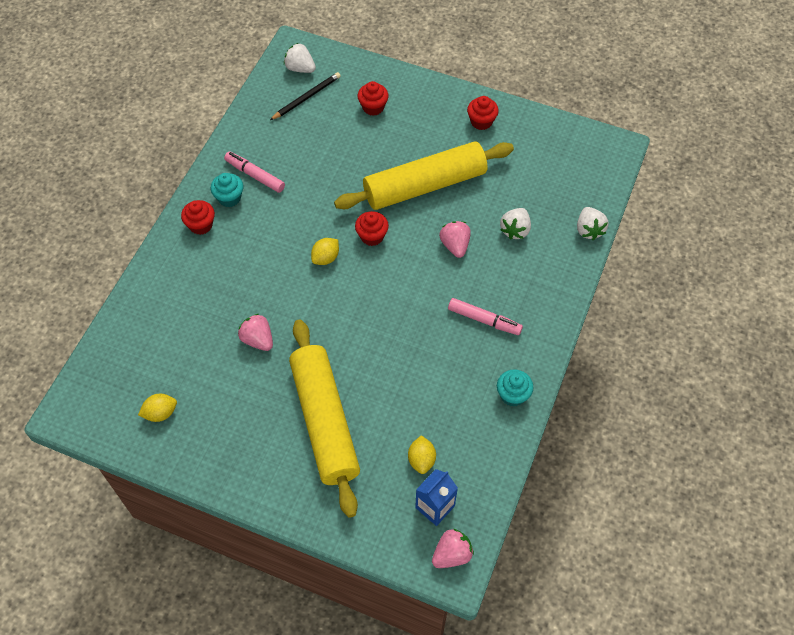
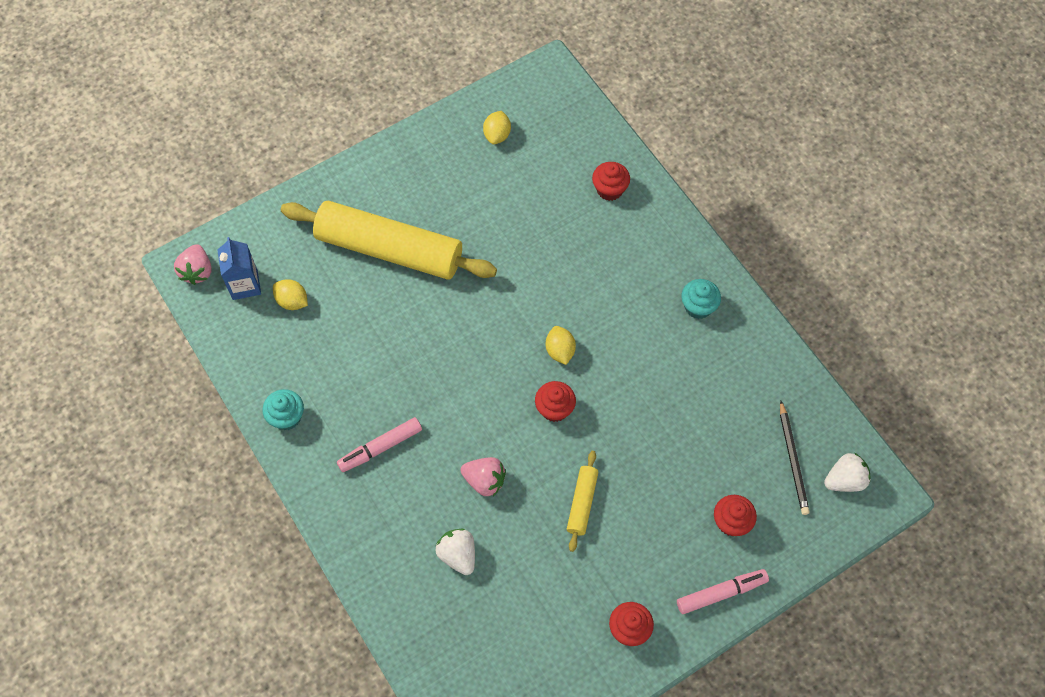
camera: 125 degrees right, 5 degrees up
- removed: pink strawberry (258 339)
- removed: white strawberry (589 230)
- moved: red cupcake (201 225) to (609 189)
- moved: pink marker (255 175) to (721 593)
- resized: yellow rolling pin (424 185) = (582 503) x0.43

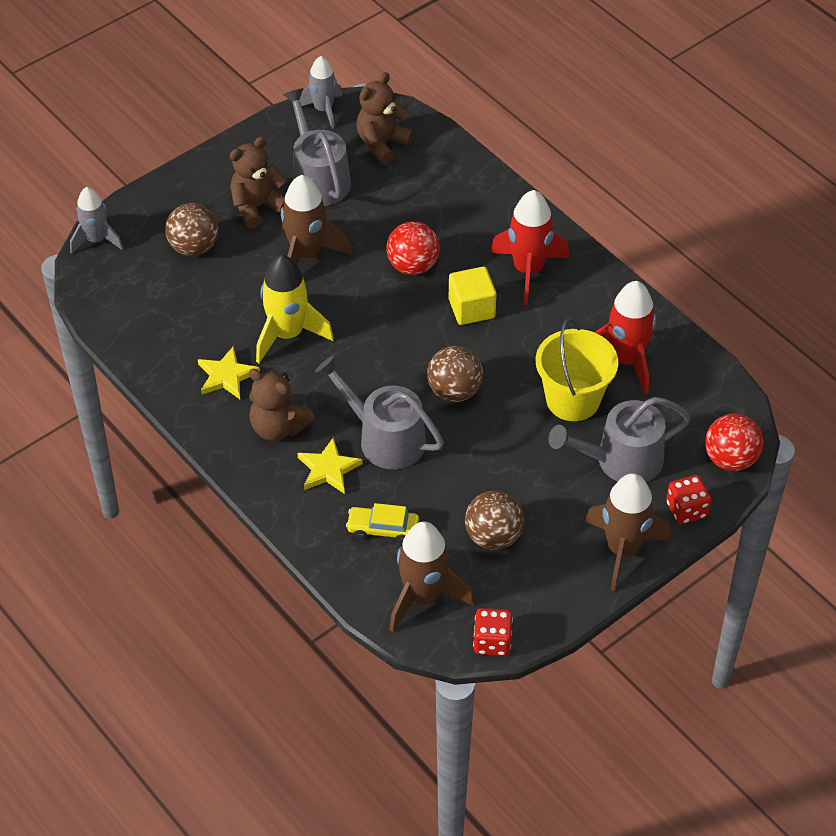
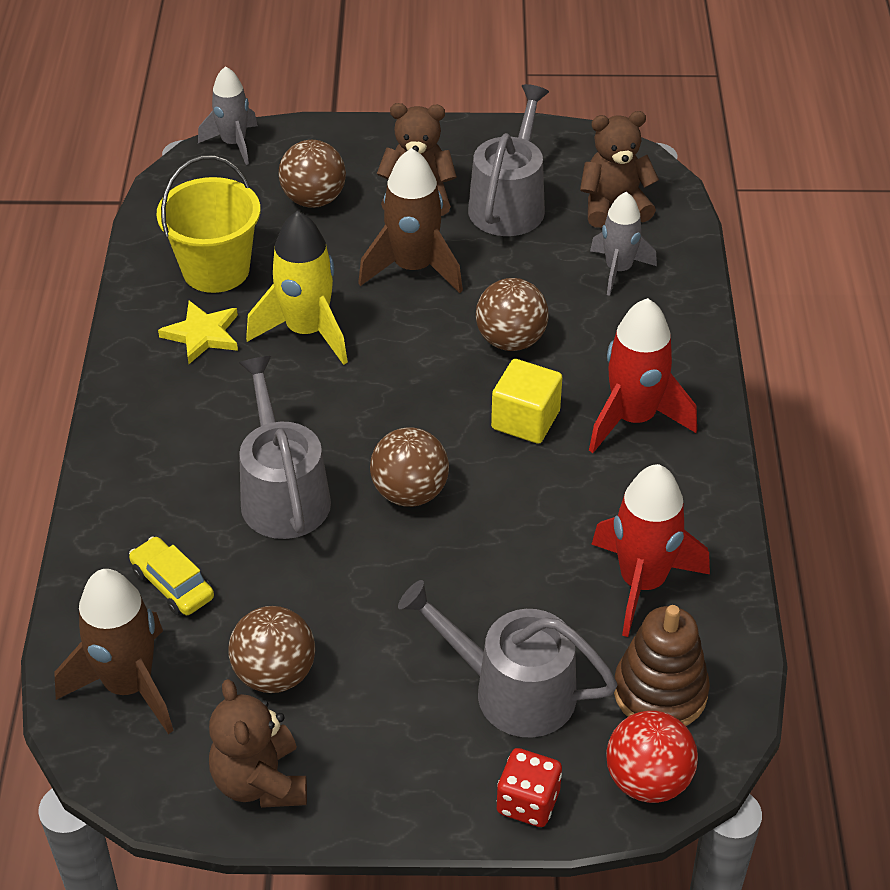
camera: 40 degrees right, 5 degrees down
- removed: yellow star (328 469)
- removed: red dice (492 641)
- removed: brown rocket (622 549)
- added: brown stacking toy (660 692)
- moved: brown teddy bear (278 427) to (260 782)
- moved: grey rocket (323 110) to (618 270)
- moved: yellow bucket (572 400) to (216 270)
- recoloured: red ball (413 266) to brown ball (511 340)

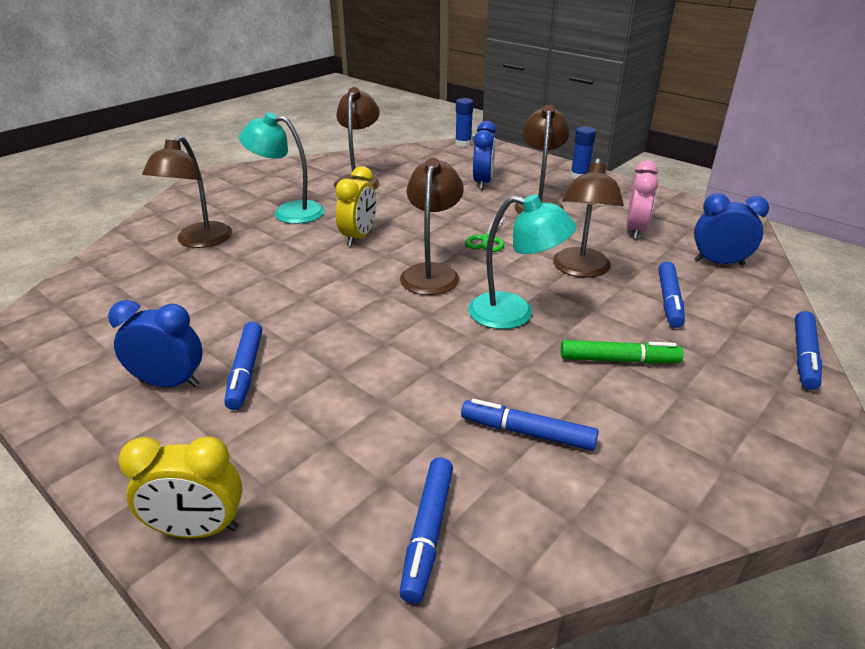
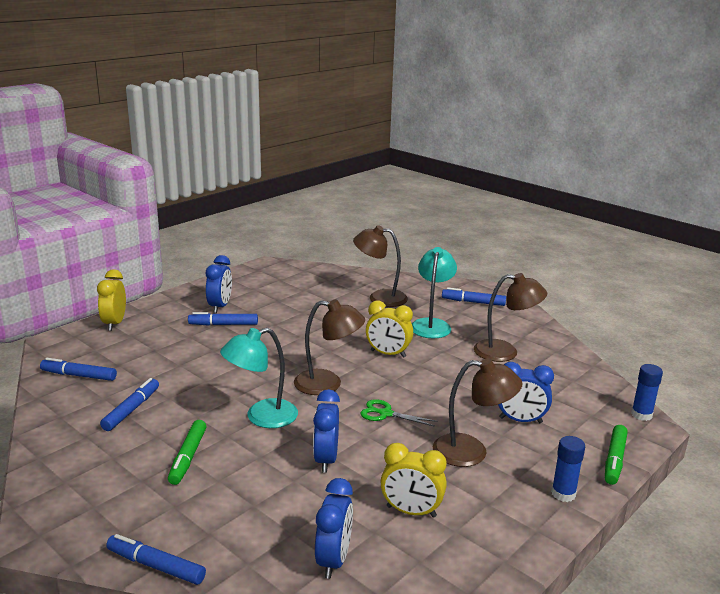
camera: 90 degrees right, 10 degrees down
- added: green marker (614 460)
- moved: blue marker (669 300) to (473 302)
- replaced: brown lamp (581 270) to blue clock (326 459)
- recoloured: pink clock (635 230) to yellow clock (411 511)
- turned: turquoise lamp (514 313) = (261 417) 45 degrees clockwise

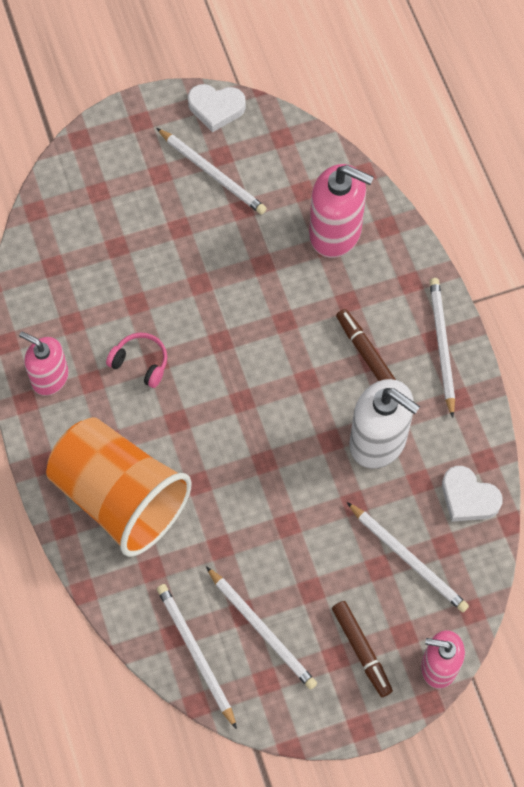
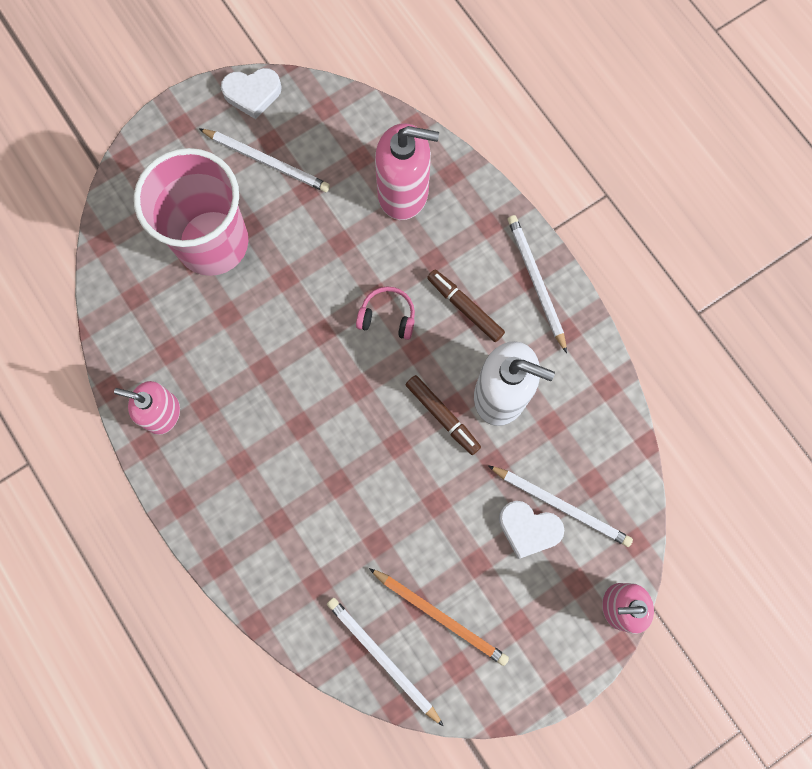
camera: 15 degrees left, 10 degrees up
- removed: orange cup (120 497)
- added: pink cup (212 242)
- moved: pink headphones (140 363) to (387 317)
- moved: brown marker (361 650) to (442 416)
- moved: white heart (468 497) to (528 529)
- recoloured: white pencil (262 629) to orange pencil (440 616)

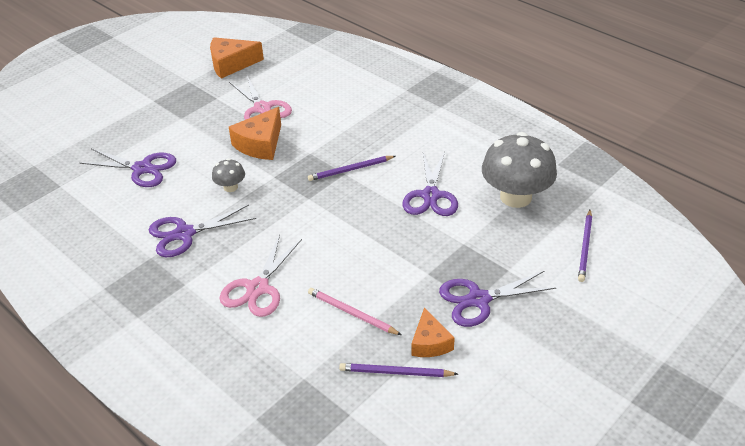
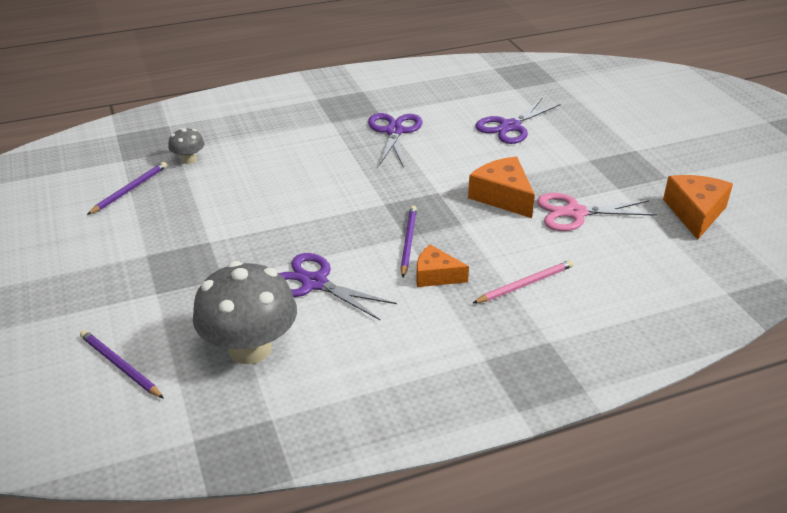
camera: 115 degrees right, 5 degrees down
- removed: pink scissors (258 288)
- removed: purple scissors (479 300)
- moved: grey mushroom (230 187) to (188 159)
- moved: pink pencil (352 313) to (525 284)
- moved: orange cheese (430 343) to (435 275)

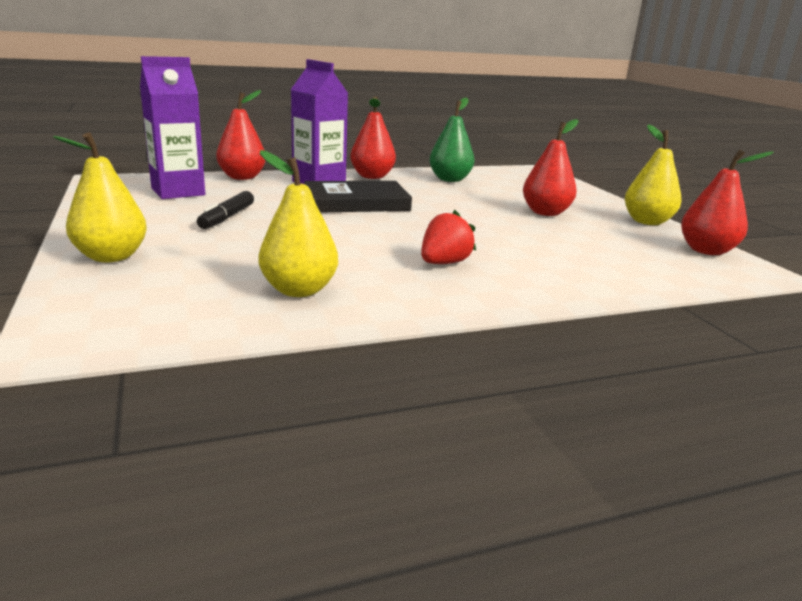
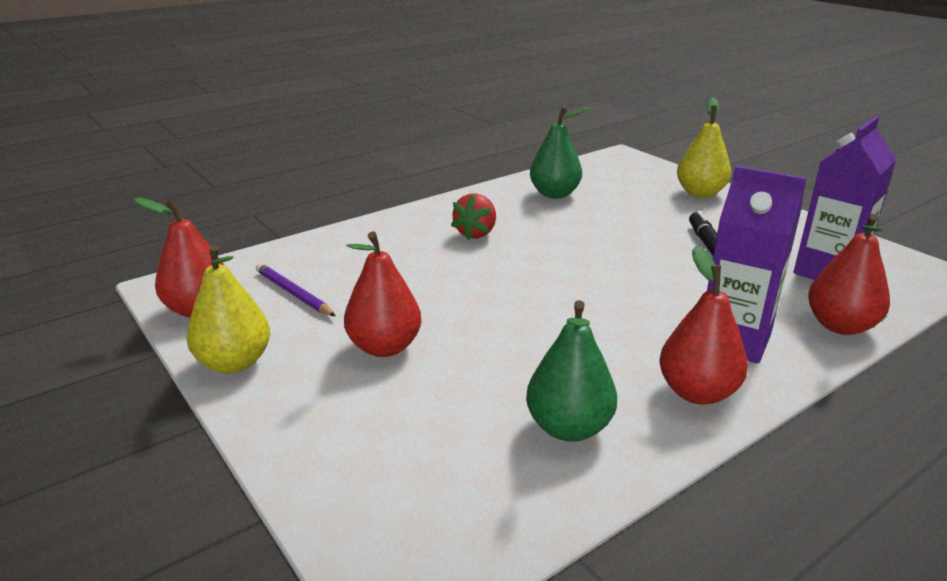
camera: 165 degrees right, 5 degrees up
- removed: black book (356 202)
- added: purple pencil (293 293)
- recoloured: yellow pear (298 290) to green pear (554 194)

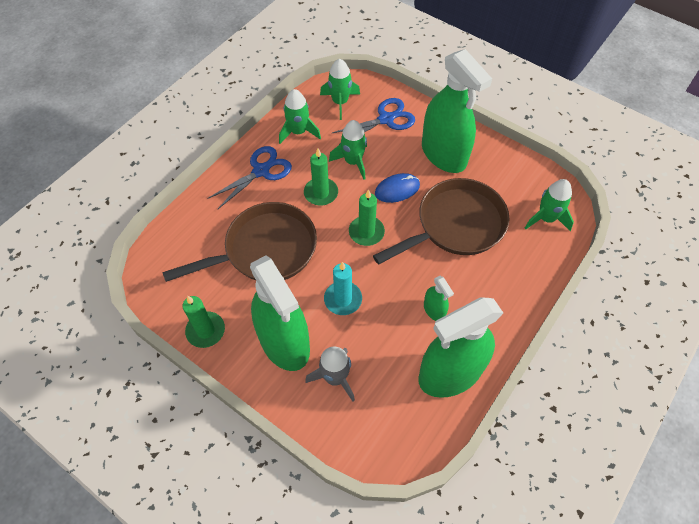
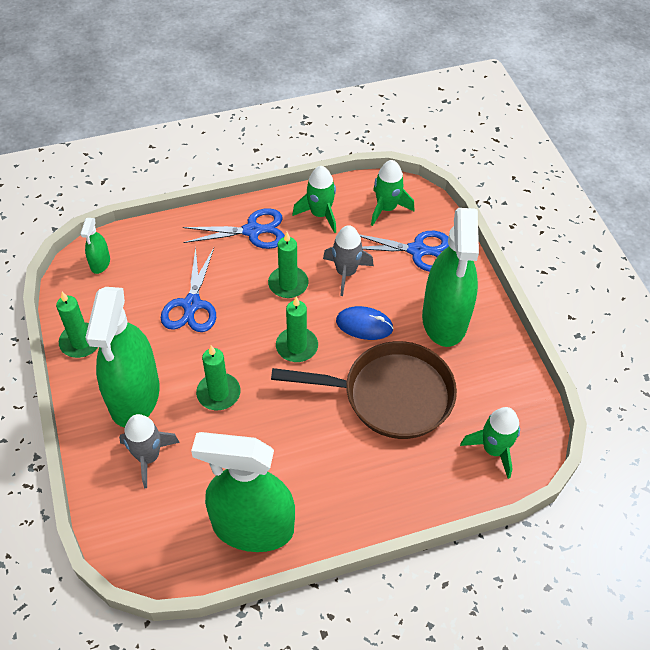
camera: 35 degrees right, 5 degrees down
- moved: green spray bottle (434 310) to (100 263)
- replaced: brown pan (265 250) to blue scissors (192 304)
- recoloured: turquoise candle (343 299) to green candle (218 393)
- recoloured: green rocket (353 162) to grey rocket (346 273)

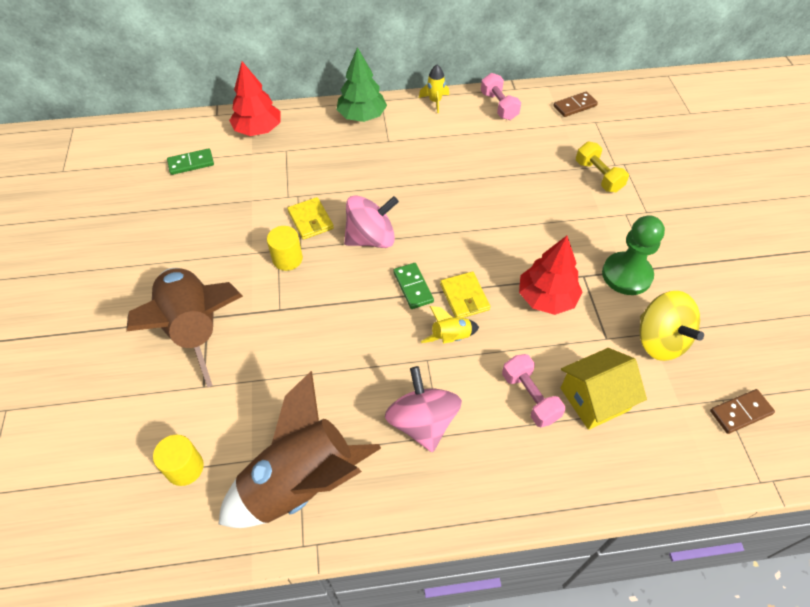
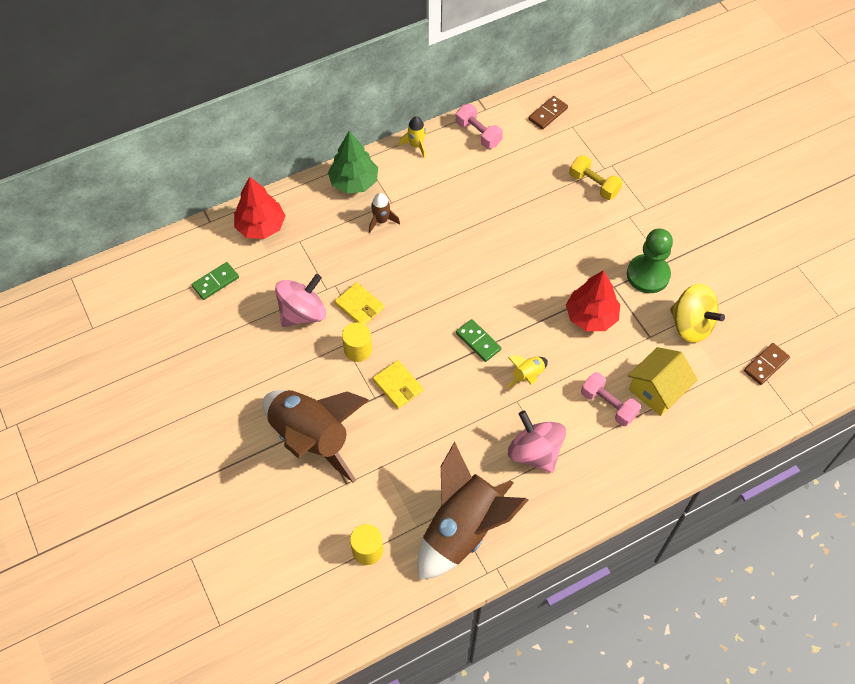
camera: 20 degrees left, 5 degrees up
- added: brown rocket (381 221)
- moved: pink spinning top (371 238) to (302 313)
- moved: yellow wallet (464 297) to (398 386)

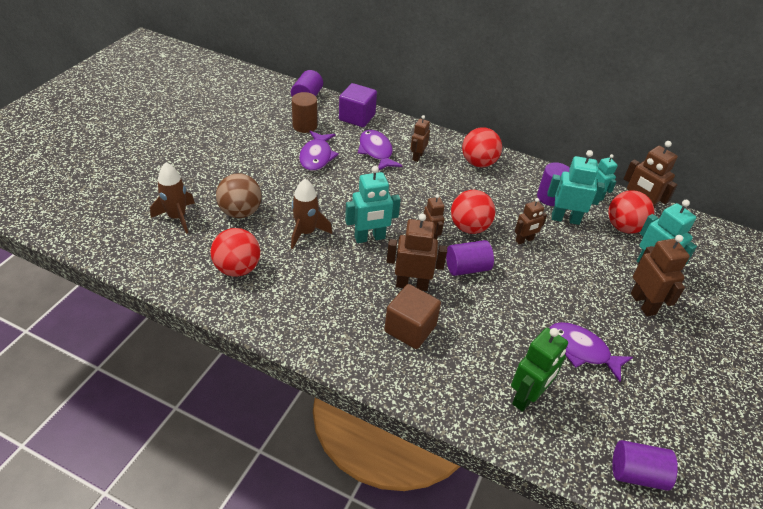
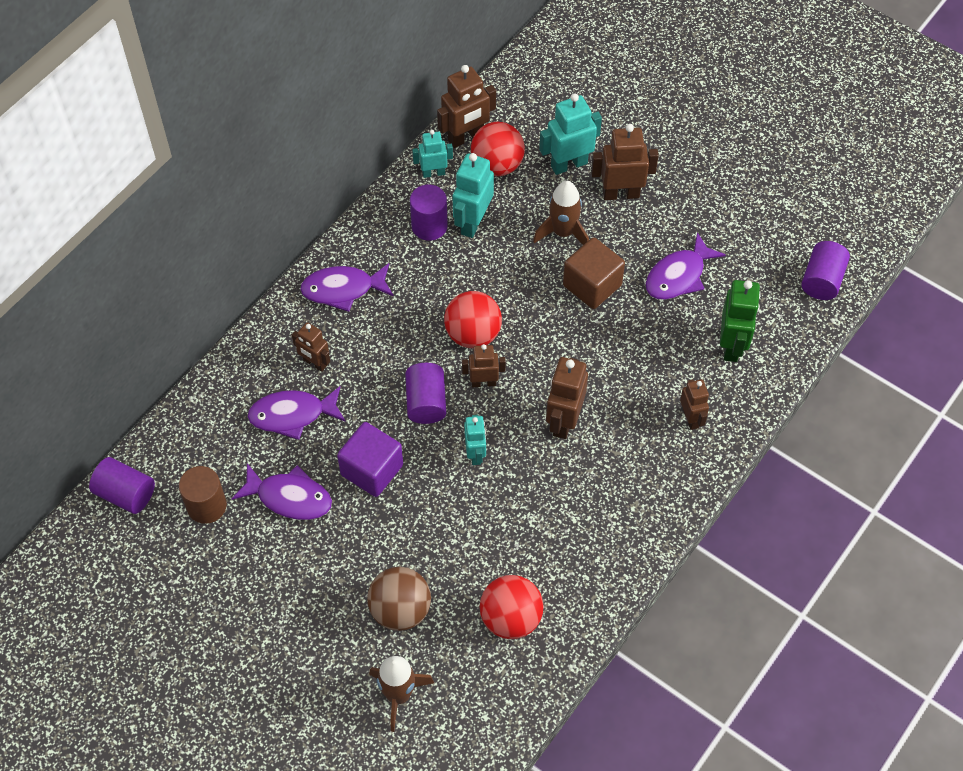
camera: 75 degrees left, 15 degrees up
- moved: brown rocket (306 232) to (563 232)
- moved: purple cube (357 117) to (372 470)
- moved: brown cube (410 329) to (592 285)
- moved: purple cylinder (467 268) to (426 402)
- moved: brown robot (524 240) to (691 418)
- replaced: red ball (478 163) to purple fish (343 289)
- turned: green robot (527 397) = (732 345) 45 degrees clockwise
- resized: turquoise robot (370 238) = (475 454) x0.63

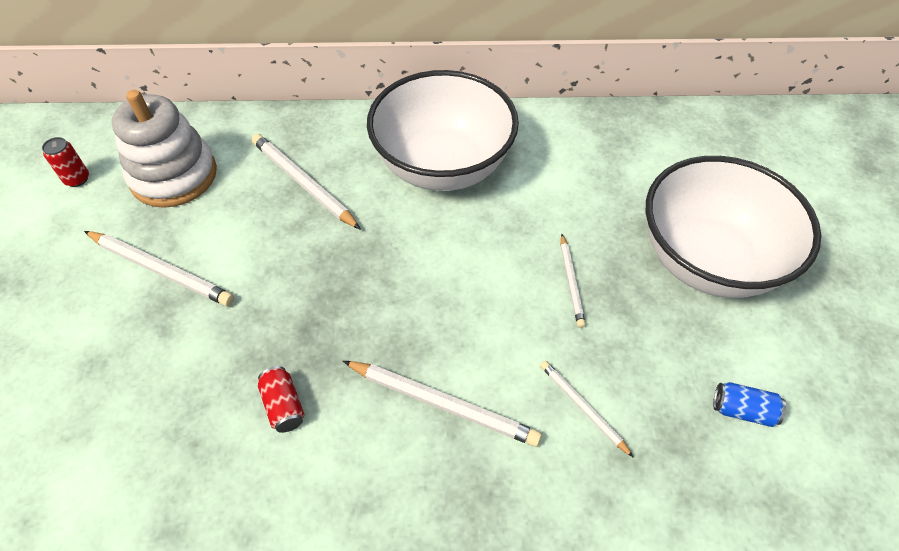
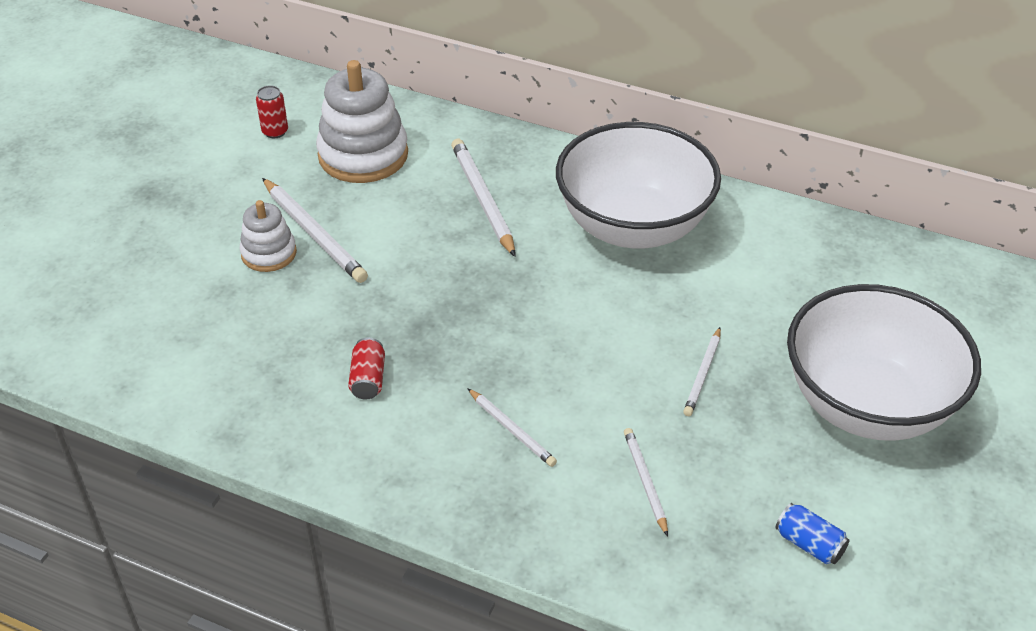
camera: 25 degrees right, 10 degrees down
- added: white stacking toy (269 253)
- resized: white pencil (442 404) = (511 429) x0.59

